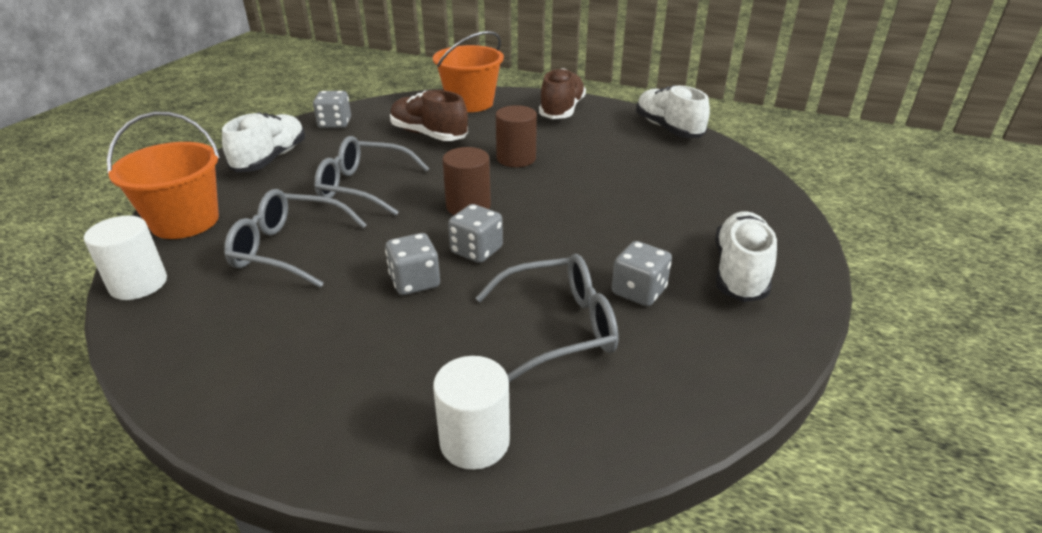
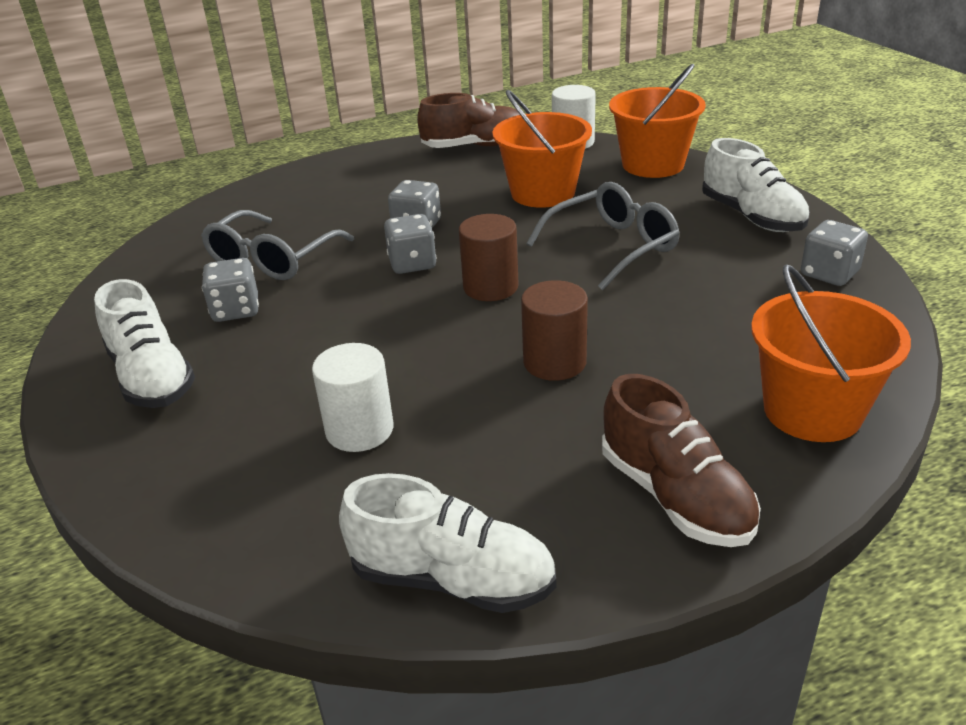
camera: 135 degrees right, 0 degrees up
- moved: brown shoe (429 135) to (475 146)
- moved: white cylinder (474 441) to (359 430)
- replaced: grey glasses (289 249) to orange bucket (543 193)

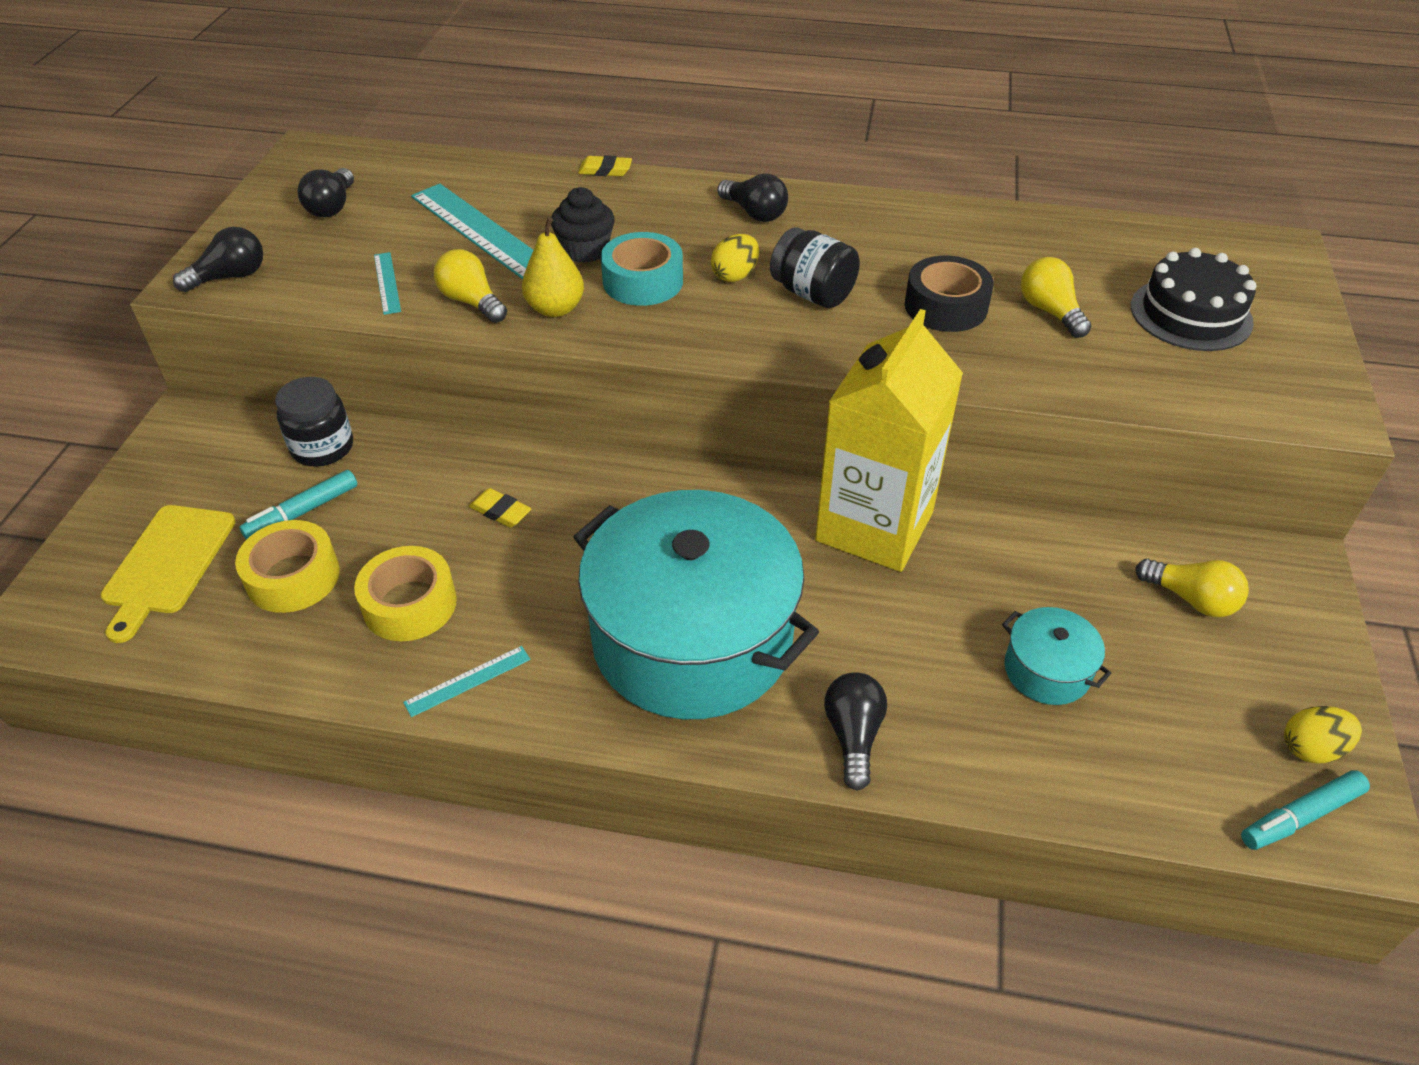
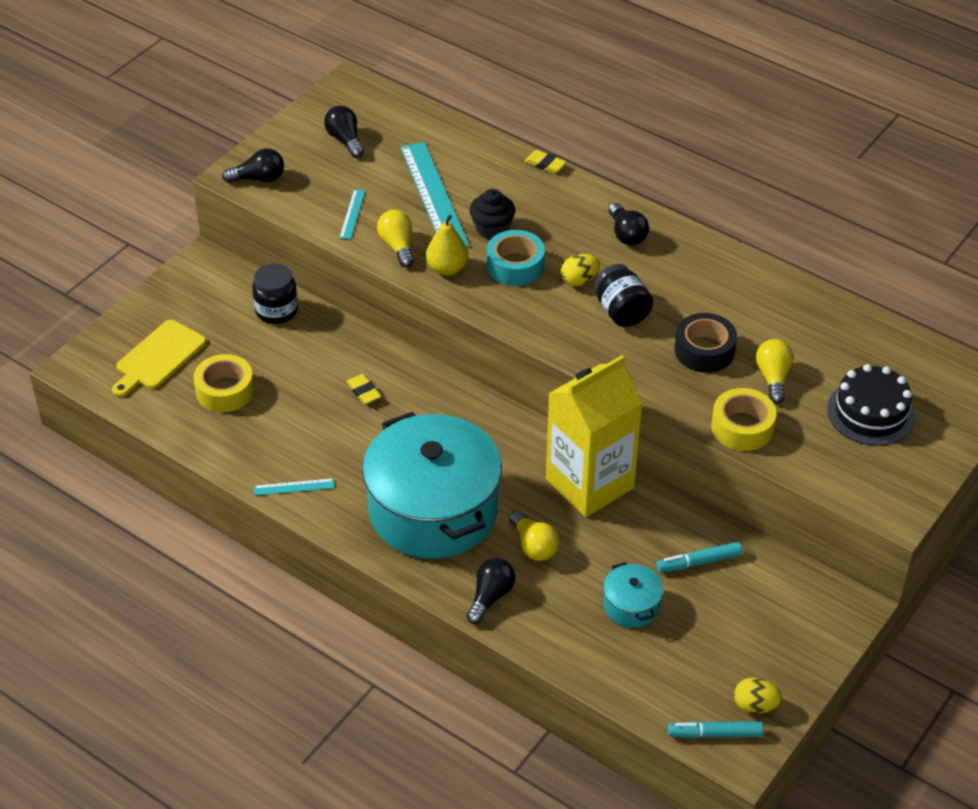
camera: 25 degrees right, 0 degrees up
- moved: turquoise marker (303 512) to (699 562)
- moved: yellow tape (410 604) to (742 427)
- moved: yellow light bulb (1191 599) to (534 546)
- turned: black light bulb (332 207) = (345 140) 120 degrees clockwise

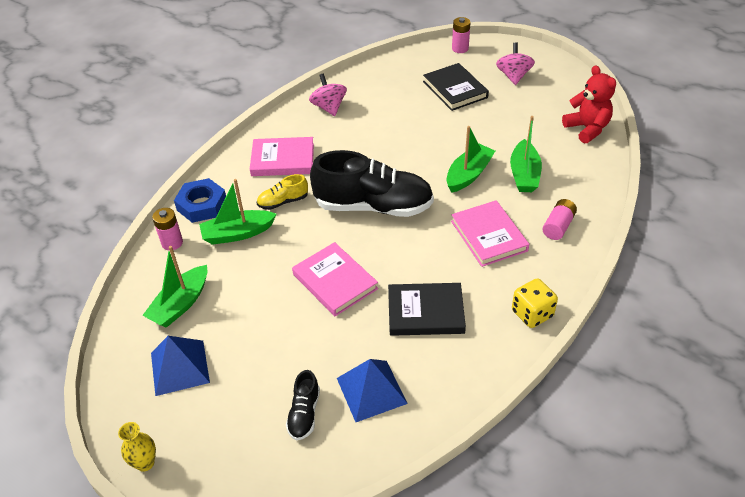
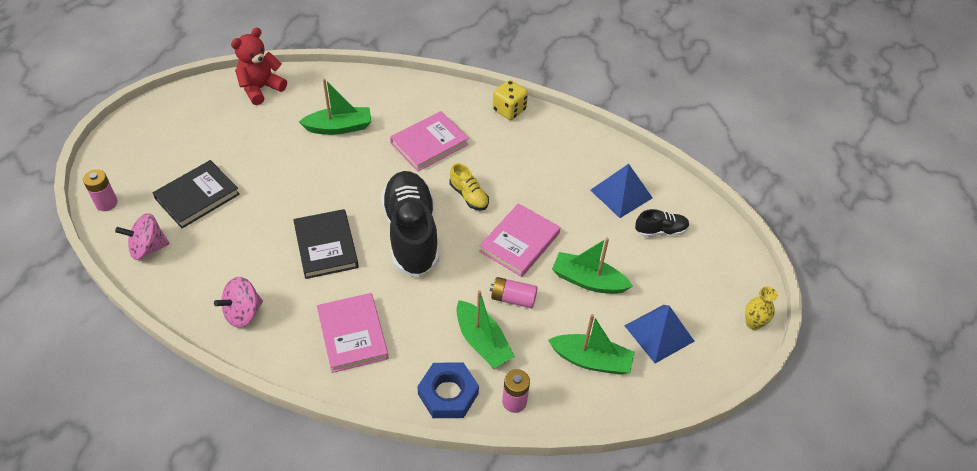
camera: 110 degrees left, 5 degrees up
- moved: yellow shoe (283 202) to (469 196)
- moved: black book (425 312) to (326 246)
- moved: green boat (468 174) to (588 281)
- moved: pink spinning top (513 76) to (148 248)
- moved: pink battery (558 226) to (513 298)

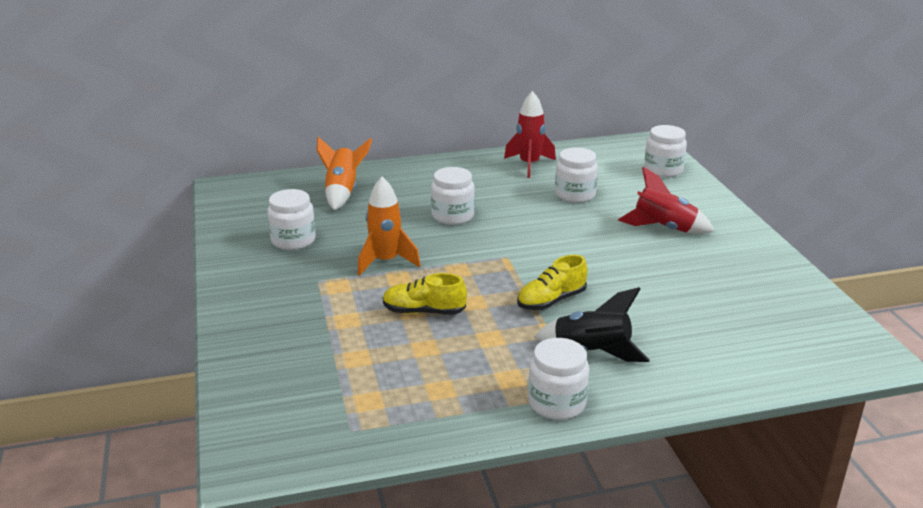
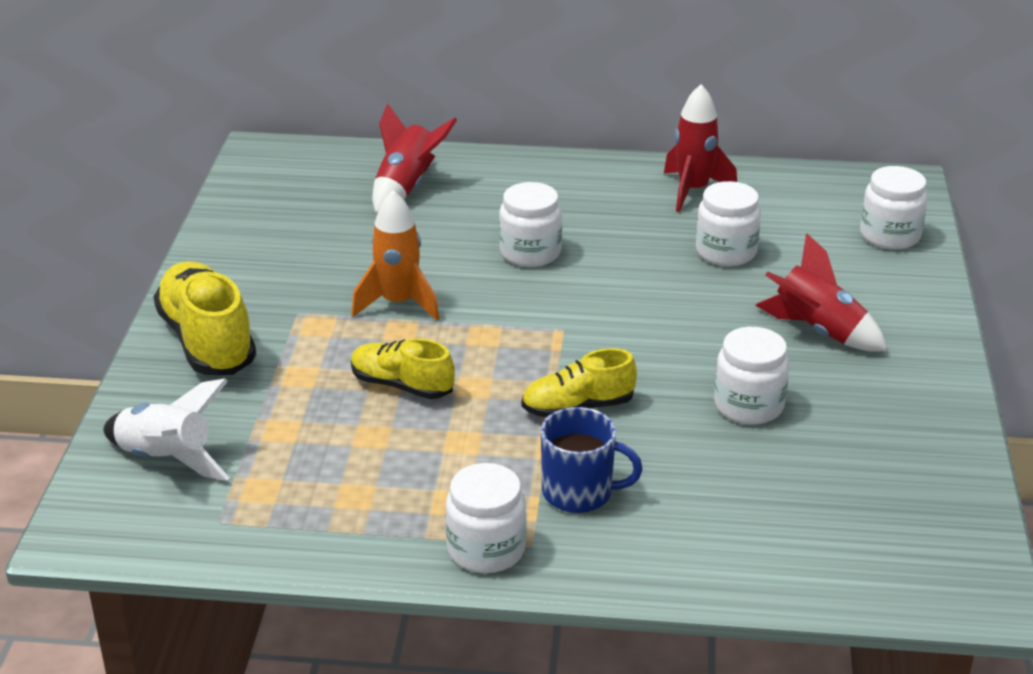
camera: 20 degrees right, 5 degrees up
- added: white rocket (167 459)
- added: yellow shoe (207 341)
- moved: white jar (293 240) to (748 405)
- replaced: black rocket (591 352) to blue mug (579 492)
- recoloured: orange rocket (342 192) to red rocket (406 187)

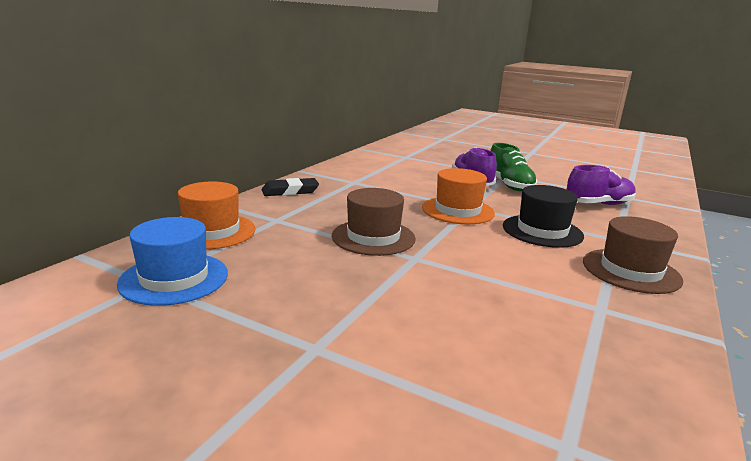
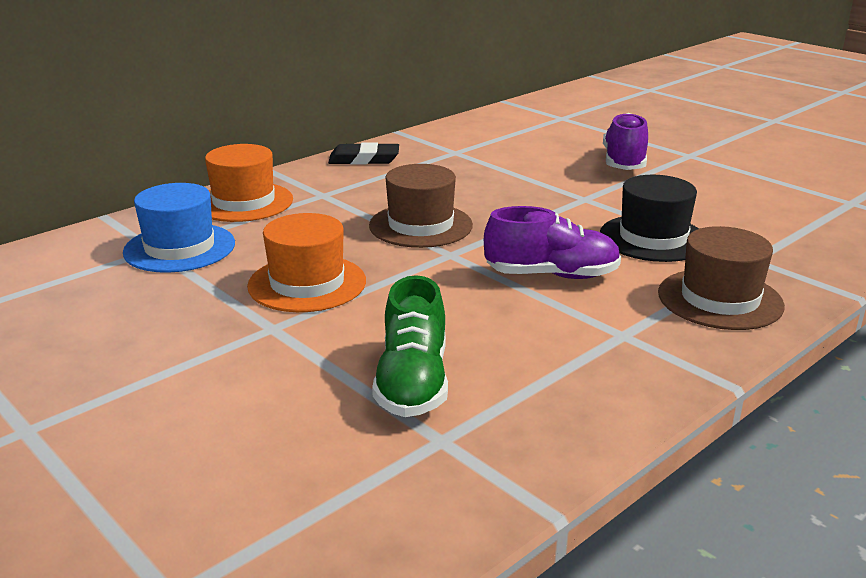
camera: 20 degrees right, 5 degrees up
- moved: orange hat (458 210) to (307 283)
- moved: green shoe (509 185) to (413 383)
- moved: purple shoe (598 204) to (552 275)

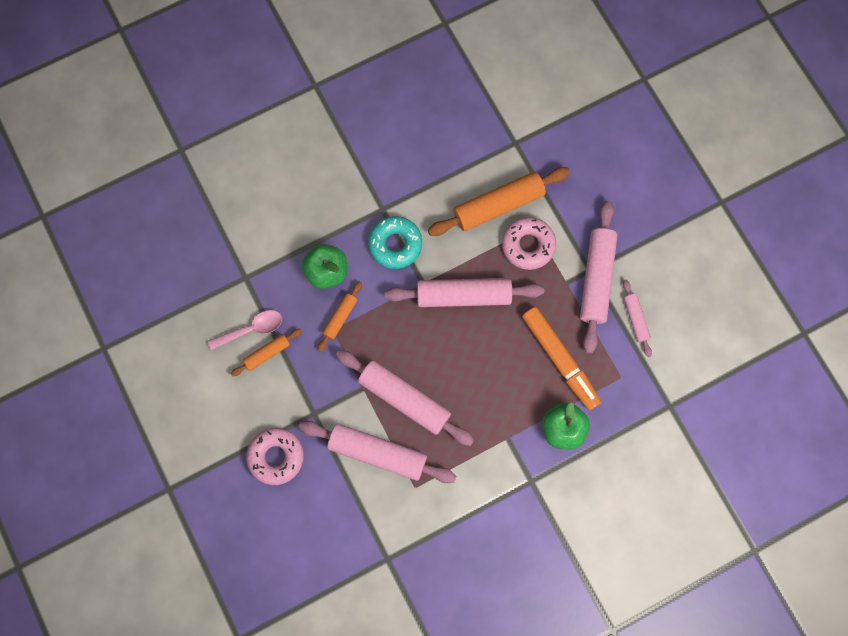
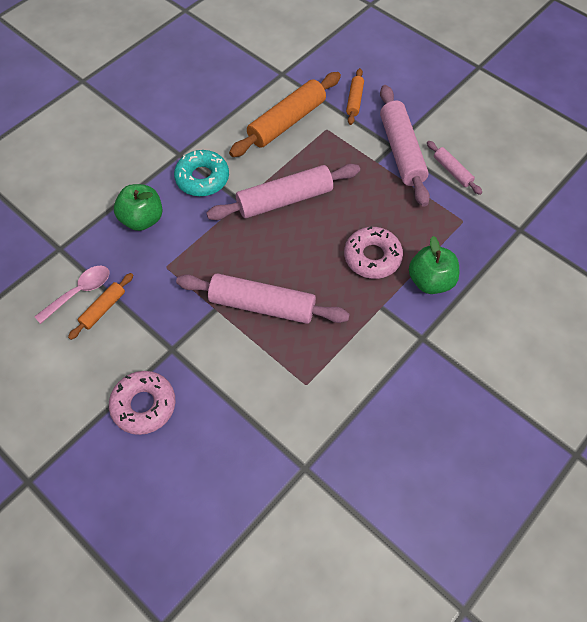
camera: 20 degrees left, 15 degrees down
- removed: pink rolling pin (377 453)
- removed: orange marker (559 359)
- moved: orange rolling pin (340 317) to (354 100)
- moved: pink donut (528 245) to (372 257)

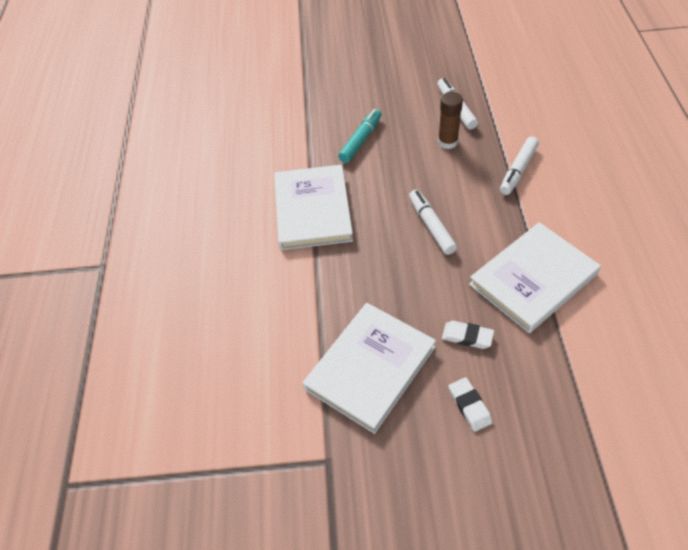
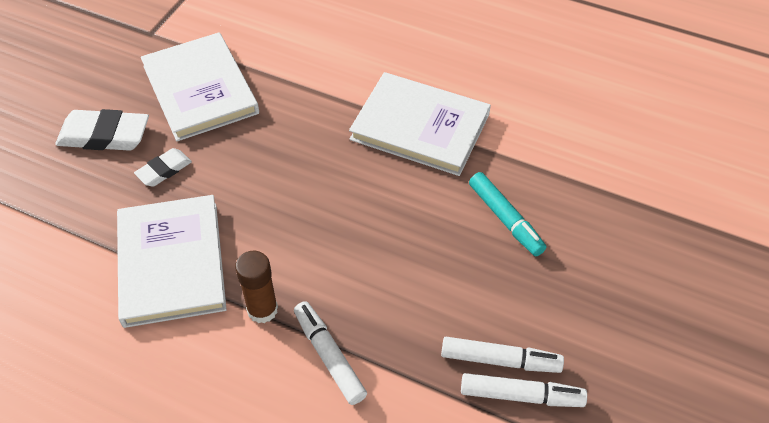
camera: 115 degrees right, 0 degrees up
- moved: white marker (431 226) to (521 396)
- moved: brown glue stick (447 142) to (262 309)
- resized: white eraser (469 406) = (104 135) x1.73

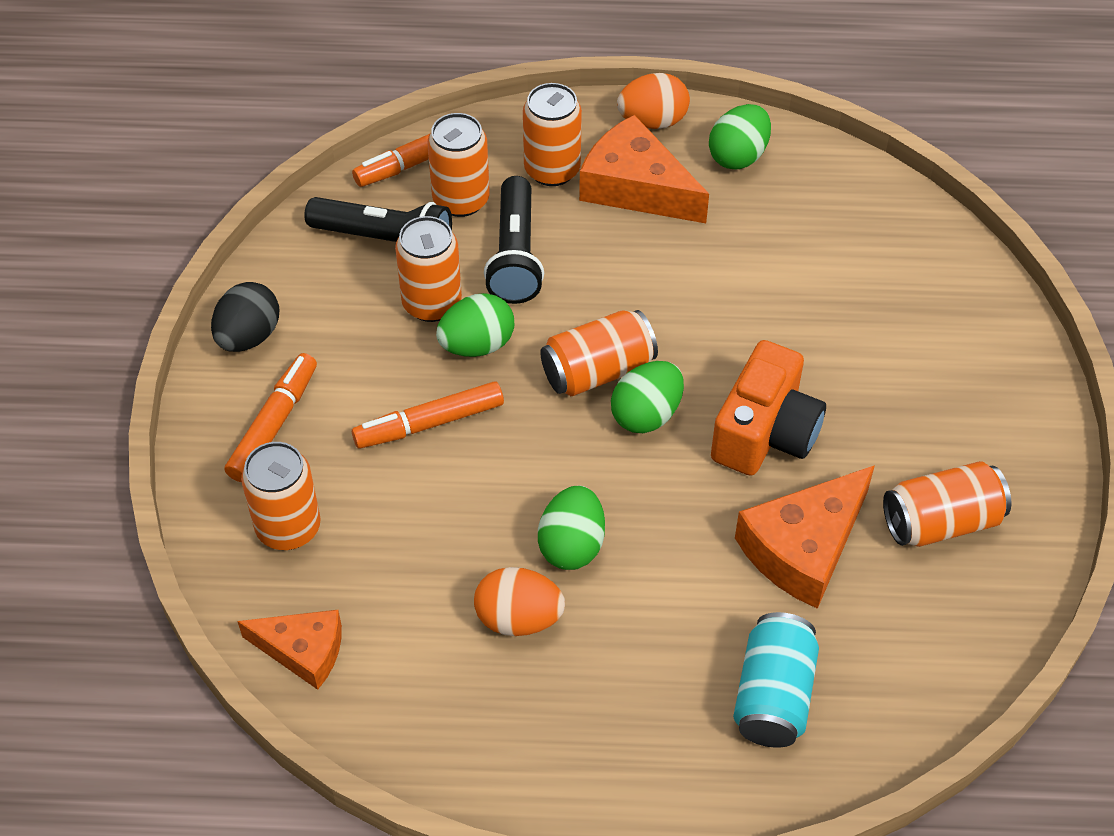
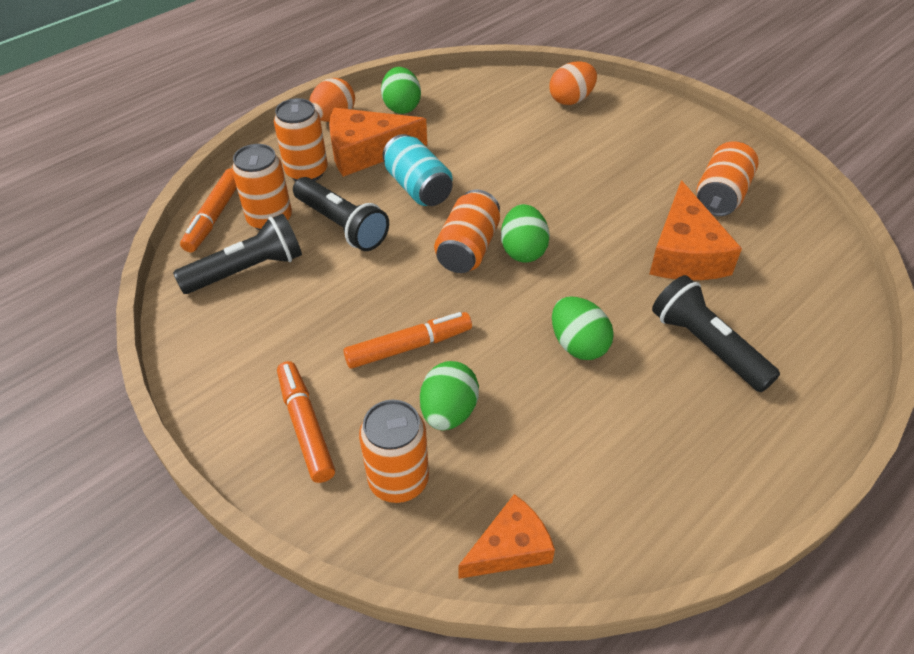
camera: 45 degrees left, 5 degrees down
- removed: black egg (249 336)
- removed: orange can (432 303)
- removed: orange camera (765 433)
- added: black flashlight (707 346)
- moved: green egg (477 345) to (449 412)
- moved: orange egg (518 618) to (571 100)
- moved: turquoise can (773 695) to (418 187)
- turned: orange marker (429 423) = (409 346) 135 degrees counterclockwise

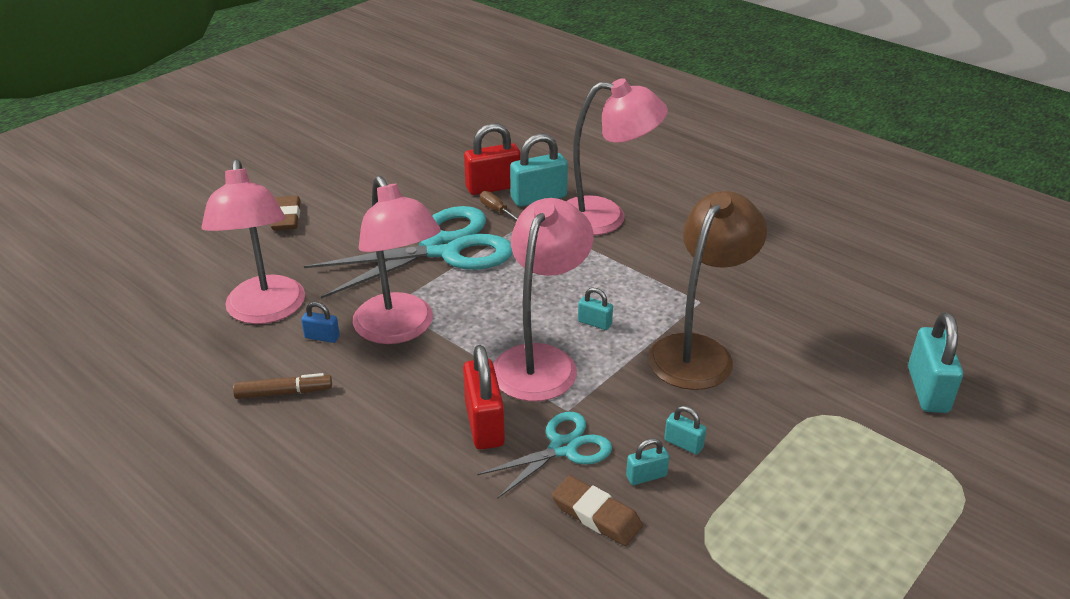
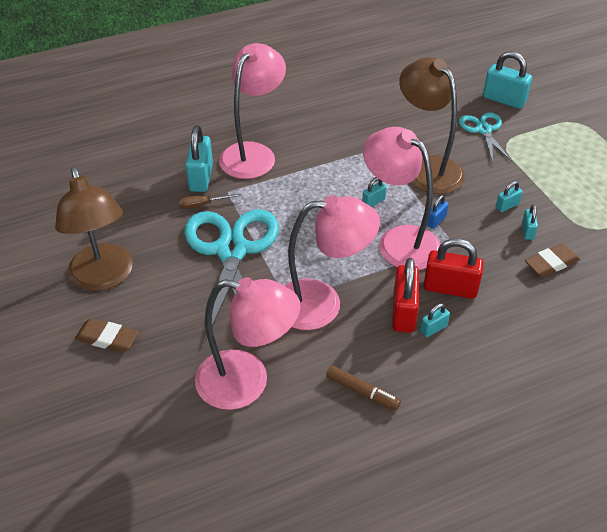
camera: 65 degrees left, 10 degrees up
- added: brown lamp (104 277)
- added: turquoise padlock (433 328)
- moved: blue padlock (322 337) to (436 221)
- moved: red padlock (493 187) to (403 312)
- moved: turquoise scissors (563 448) to (483 130)
- turned: brown marker (284 393) = (362 392) 105 degrees clockwise

